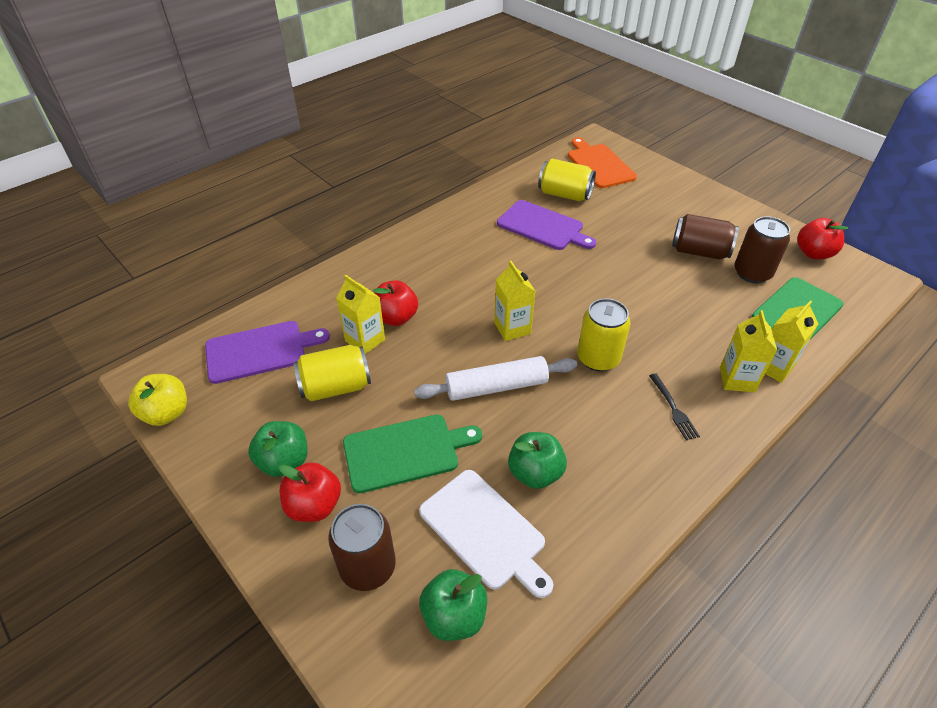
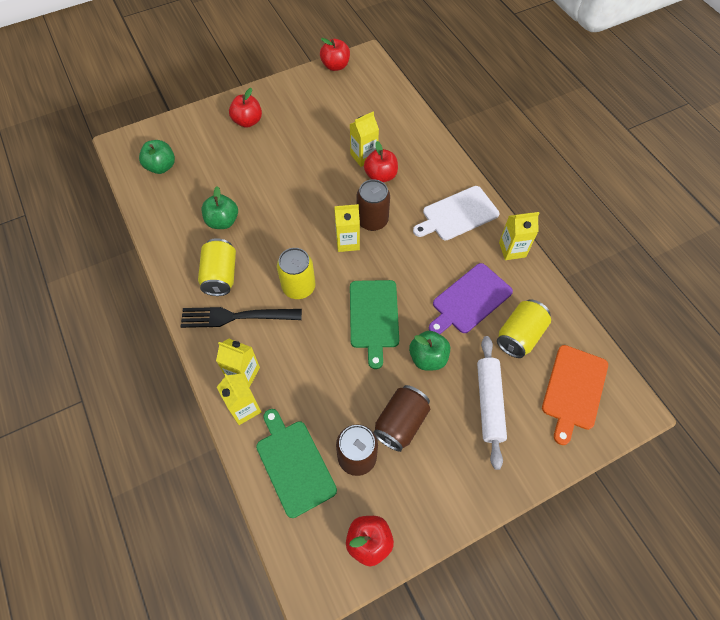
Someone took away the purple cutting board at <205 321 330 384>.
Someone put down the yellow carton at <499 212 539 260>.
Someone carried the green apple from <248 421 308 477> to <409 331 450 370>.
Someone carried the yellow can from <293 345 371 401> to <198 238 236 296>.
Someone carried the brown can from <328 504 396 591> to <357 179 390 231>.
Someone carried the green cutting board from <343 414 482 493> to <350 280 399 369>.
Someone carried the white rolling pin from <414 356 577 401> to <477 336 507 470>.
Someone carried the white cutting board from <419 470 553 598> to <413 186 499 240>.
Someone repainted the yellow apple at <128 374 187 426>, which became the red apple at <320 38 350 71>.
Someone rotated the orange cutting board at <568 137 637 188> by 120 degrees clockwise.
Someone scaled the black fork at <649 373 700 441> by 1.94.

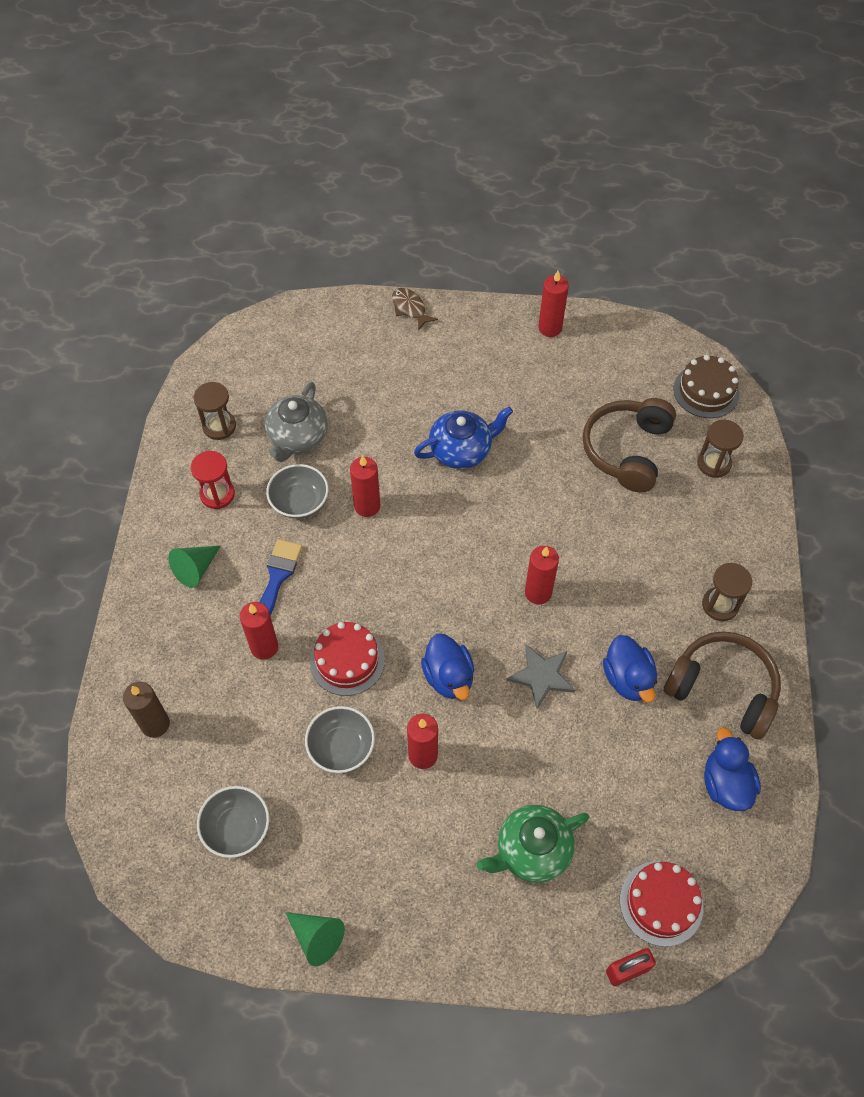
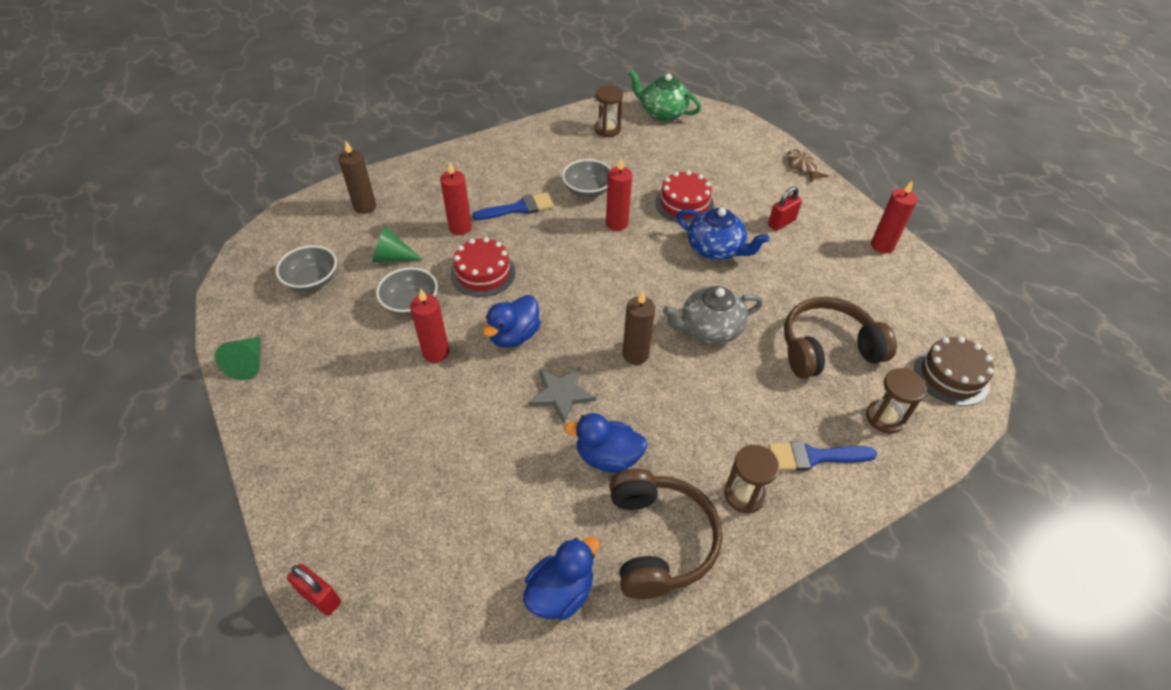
Someone took away the red hourglass at <191 451 235 509>.
Someone put down the red padlock at <768 186 802 231>.
Someone put down the blue brush at <768 441 877 471>.
Someone carried the green cone from <168 546 221 588> to <372 226 423 262>.
Someone carried the grey teapot from <264 382 328 462> to <663 286 763 344>.
Someone carried the green teapot from <477 805 589 883> to <629 70 701 121>.
Someone carried the red cake from <620 861 703 947> to <655 171 714 224>.
Someone repainted the red candle at <525 546 559 605>, which became the brown candle at <623 291 655 365>.
Someone rotated the brown fish at <392 288 438 331> by 45 degrees counterclockwise.
Someone rotated the blue duck at <603 635 657 702> by 60 degrees clockwise.

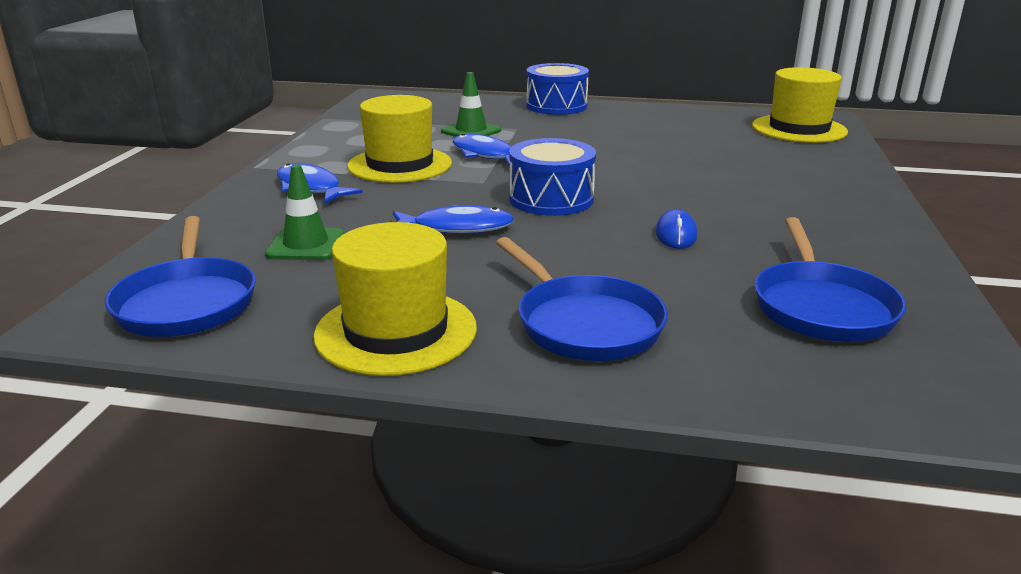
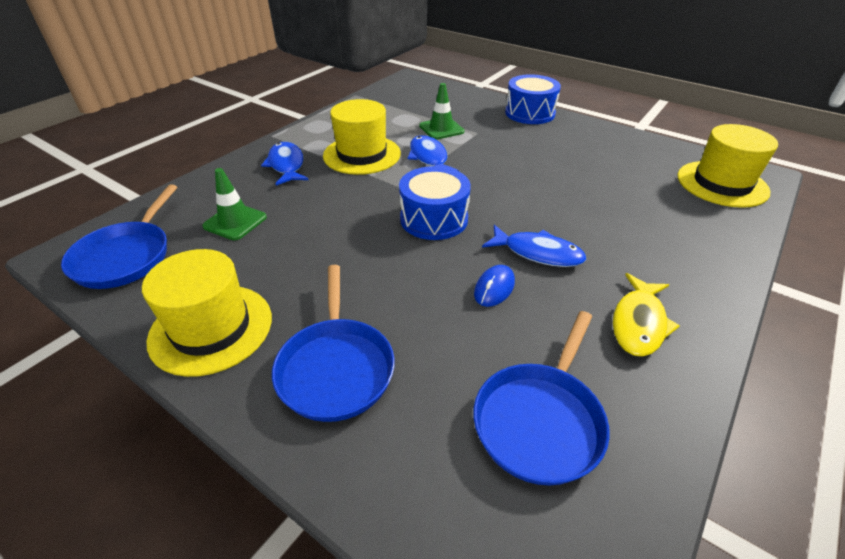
Someone put down the yellow fish at <612 273 680 357>.
Someone carried the blue fish from <393 205 514 234> to <482 225 586 267>.

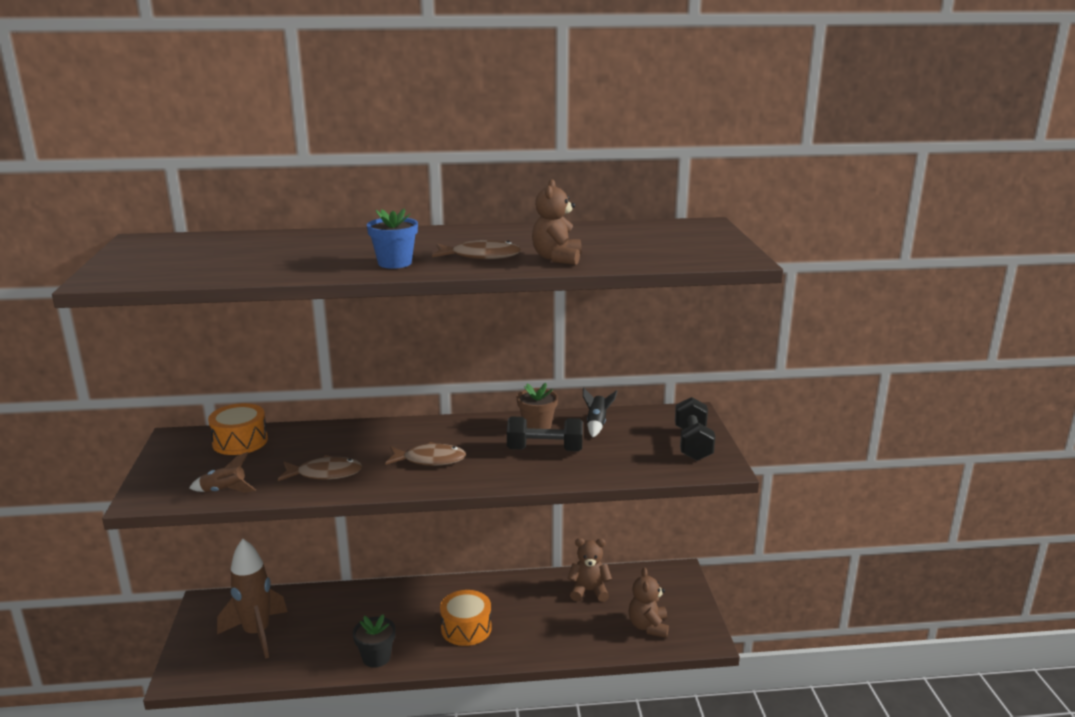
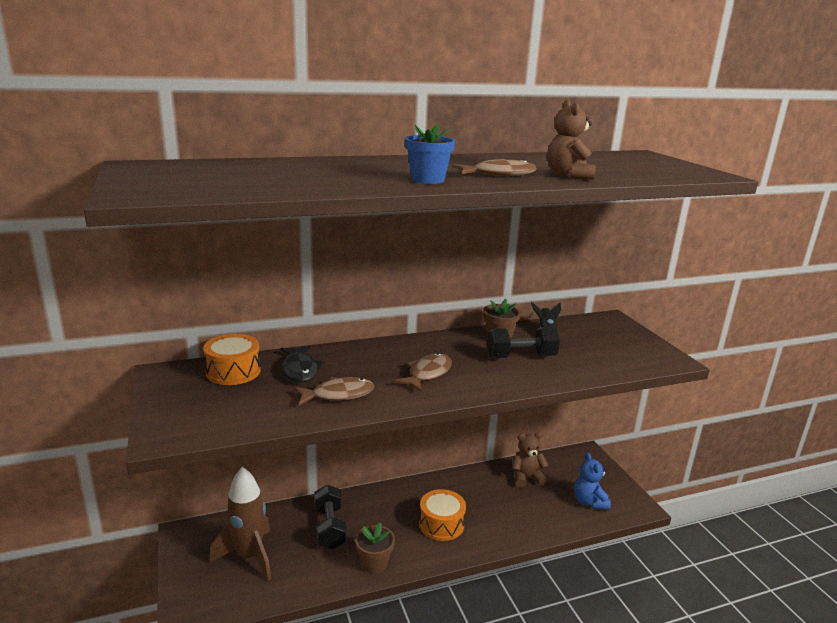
Someone took away the brown rocket at <189 452 256 493>.
Someone put down the black fish at <281 346 324 383>.
Someone carried the black dumbbell from <675 397 715 461> to <314 484 346 549>.
Someone repainted the black flower pot at <353 614 396 668>, which became the brown flower pot at <355 523 395 574>.
Someone repainted the brown teddy bear at <629 568 669 638>, which became the blue teddy bear at <574 452 611 510>.
Someone rotated the brown fish at <385 442 466 466> by 45 degrees counterclockwise.

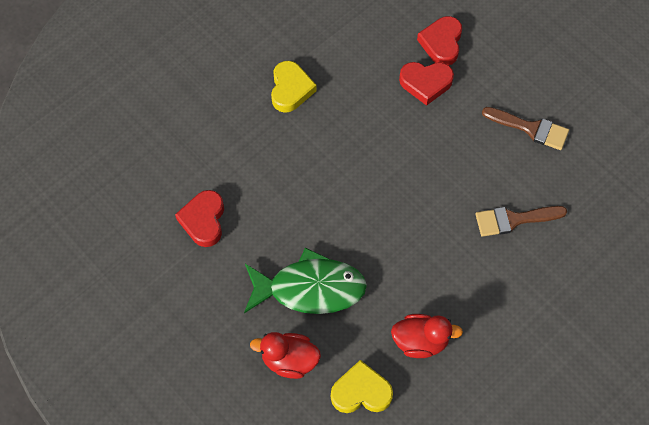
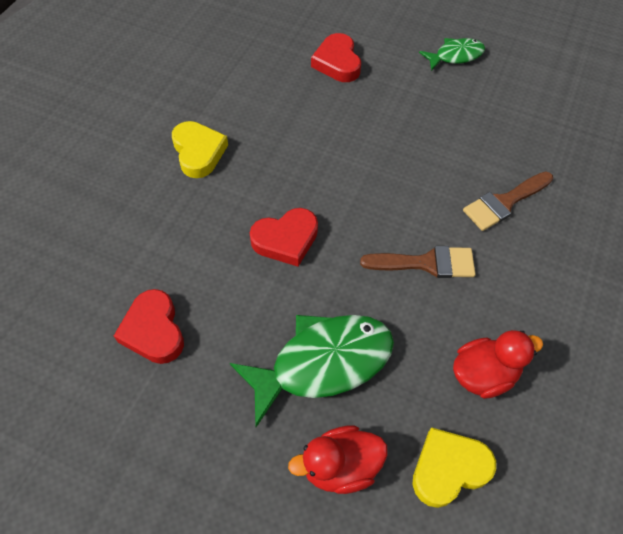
Someone put down the green fish at <419 38 485 71>.
Someone carried the red heart from <399 62 454 106> to <250 208 318 267>.
Someone carried the brown brush from <482 107 569 150> to <360 246 476 278>.

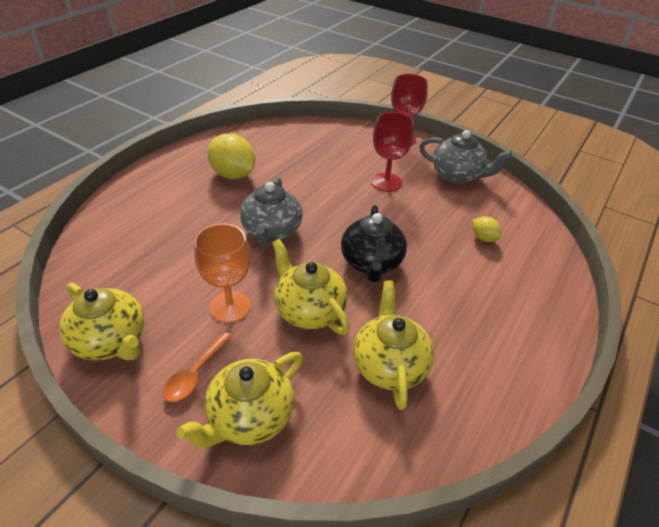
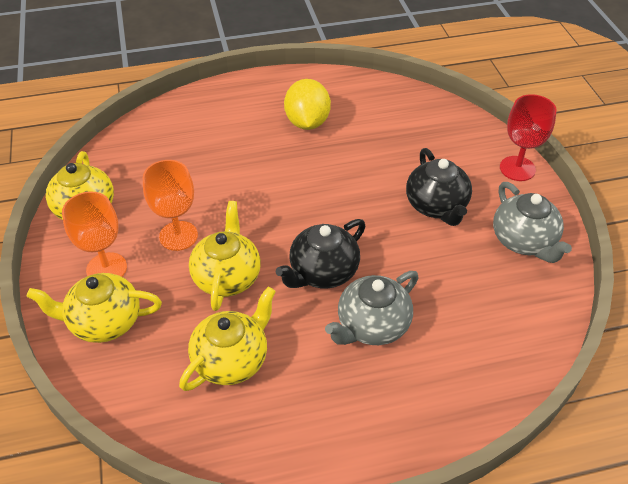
Someone took away the yellow lemon at <473 216 502 242>.
Someone carried the grey teapot from <240 177 303 247> to <325 271 419 345>.
Someone swapped the orange spoon at <163 332 232 402> for the orange goblet at <62 192 127 277>.
Someone swapped the red goblet at <371 112 414 192> for the black teapot at <406 148 472 226>.

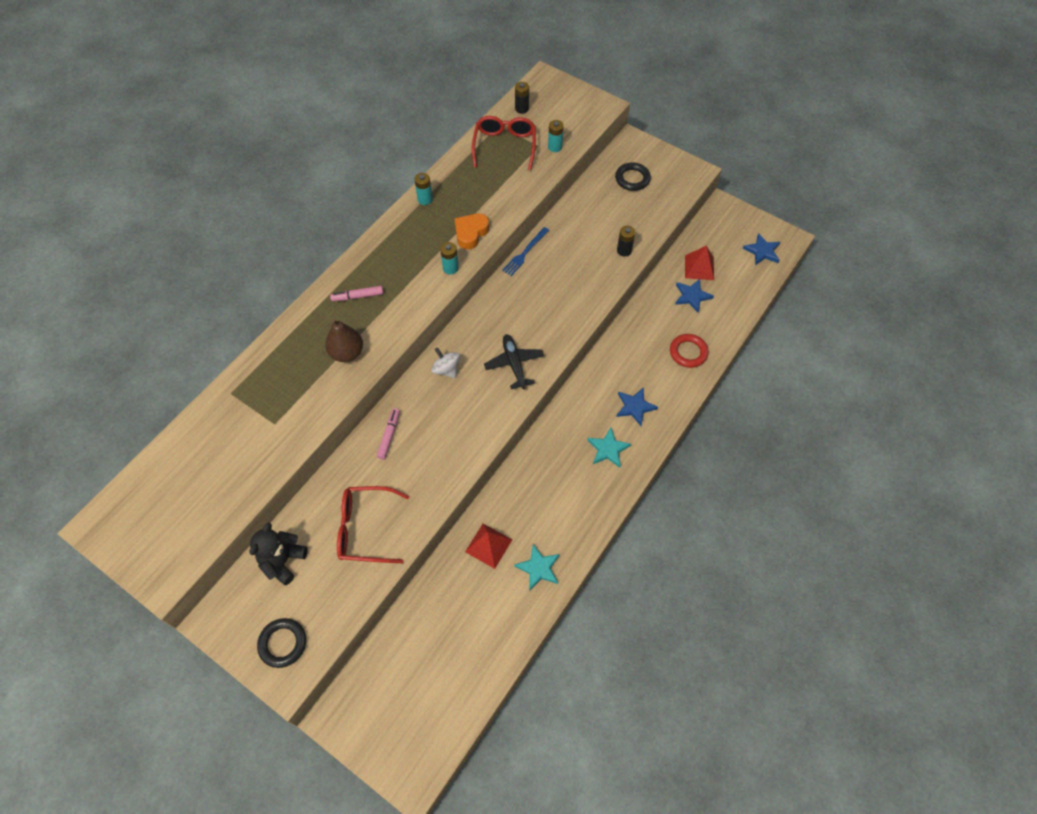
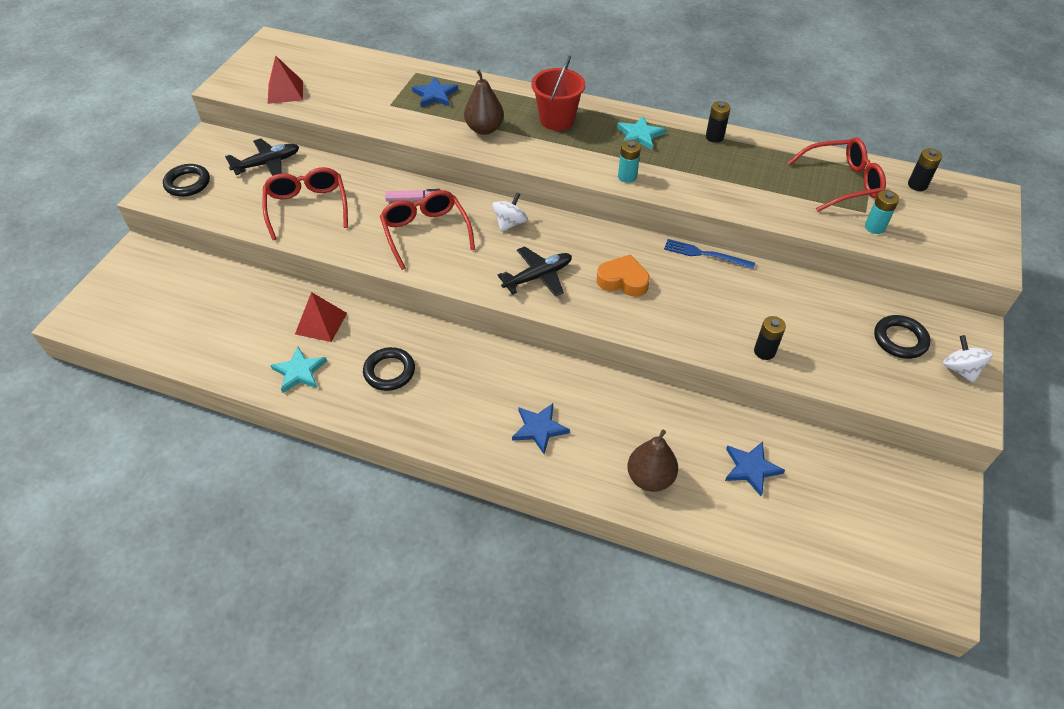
Someone put down the black ring at <363 347 415 391>.
Someone put down the red glasses at <380 190 475 270>.
Someone put down the white spinning top at <943 335 993 383>.
Someone carried the orange heart from <455 213 489 249> to <596 254 650 297>.
Someone carried the turquoise star from <588 428 631 468> to <617 116 665 150>.
Someone carried the red pyramid from <685 246 714 280> to <268 55 303 104>.
Someone carried the blue star from <742 233 780 265> to <412 77 458 107>.
Someone swapped the black teddy bear at <249 523 308 585> for the black plane at <225 138 299 176>.
Someone swapped the pink marker at <330 286 383 301> for the red bucket at <531 56 585 131>.
Someone swapped the red ring at <670 334 709 368> for the brown pear at <627 430 678 492>.
Someone repainted the turquoise battery at <414 173 433 205>, which became the black battery at <706 101 731 143>.

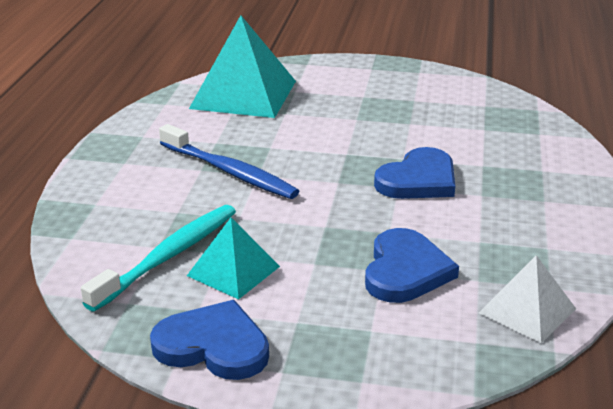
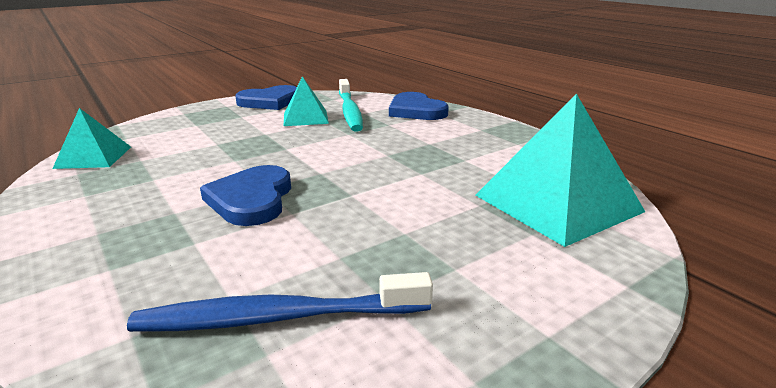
Someone carried the blue toothbrush from <159 124 299 199> to <127 272 433 332>.
Someone carried the blue heart from <365 228 459 303> to <389 92 449 120>.
Someone repainted the white pyramid at <479 255 576 343>, which became the turquoise pyramid at <52 108 131 169>.

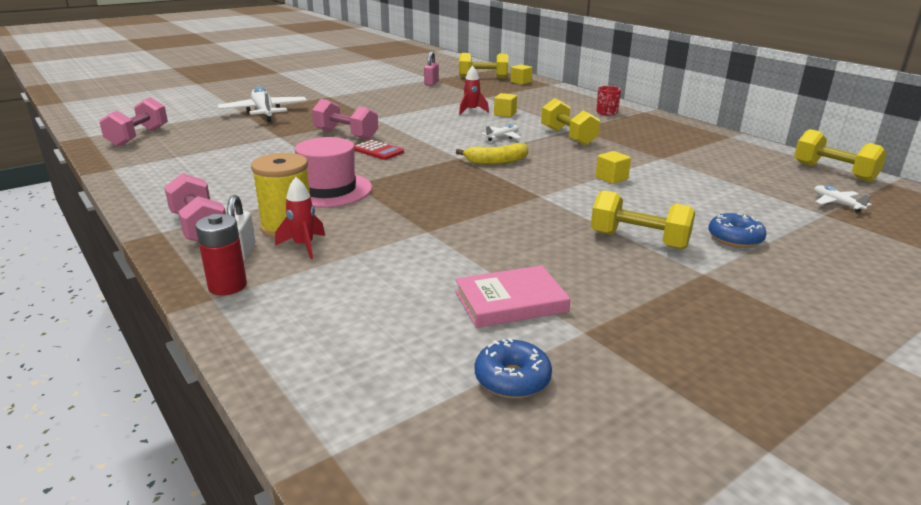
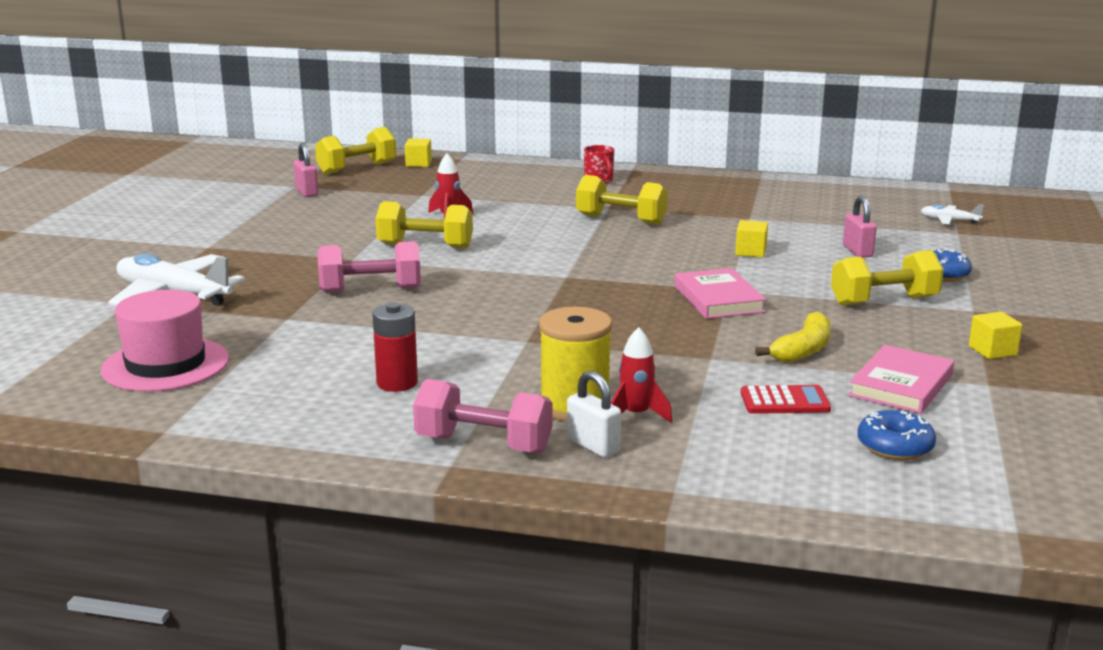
Someone took away the pink dumbbell at <99 97 168 147>.
Someone took away the white plane at <481 124 522 141>.
Someone put down the pink book at <675 268 766 319>.
Someone put down the pink padlock at <843 196 877 258>.
Someone carried the red battery from <195 214 247 295> to <372 302 418 392>.
Someone carried the pink hat from <295 137 372 208> to <101 290 229 392>.
Someone carried the red calculator from <354 140 404 160> to <741 385 831 414>.
Someone carried the yellow banana from <456 143 528 165> to <755 312 831 362>.
Someone carried the blue donut from <475 338 552 398> to <858 410 936 460>.
Someone carried the yellow cube from <494 93 517 117> to <969 312 1022 359>.
Someone carried the yellow dumbbell from <794 129 887 182> to <376 201 473 249>.

